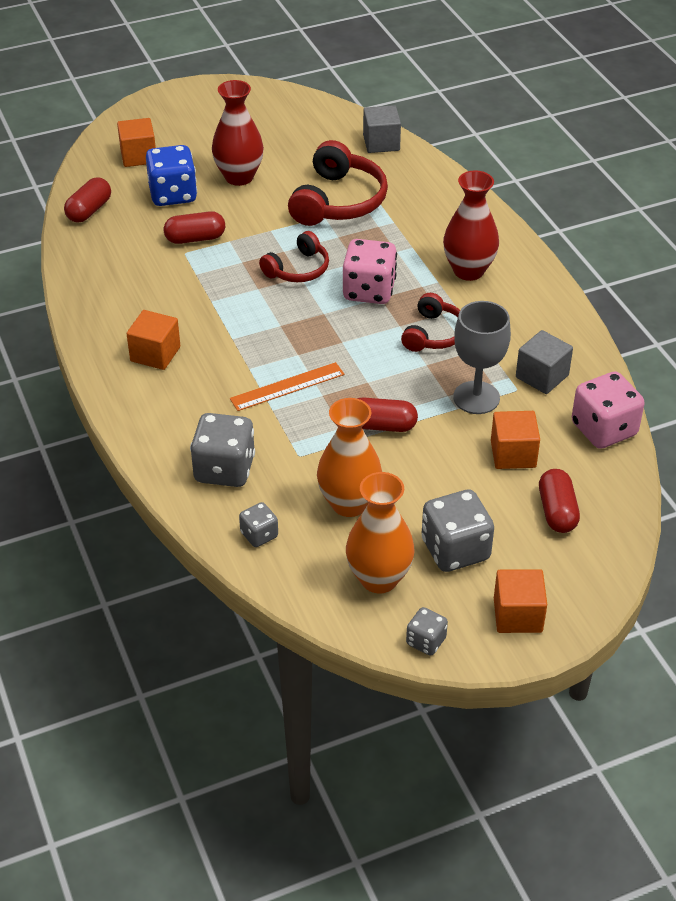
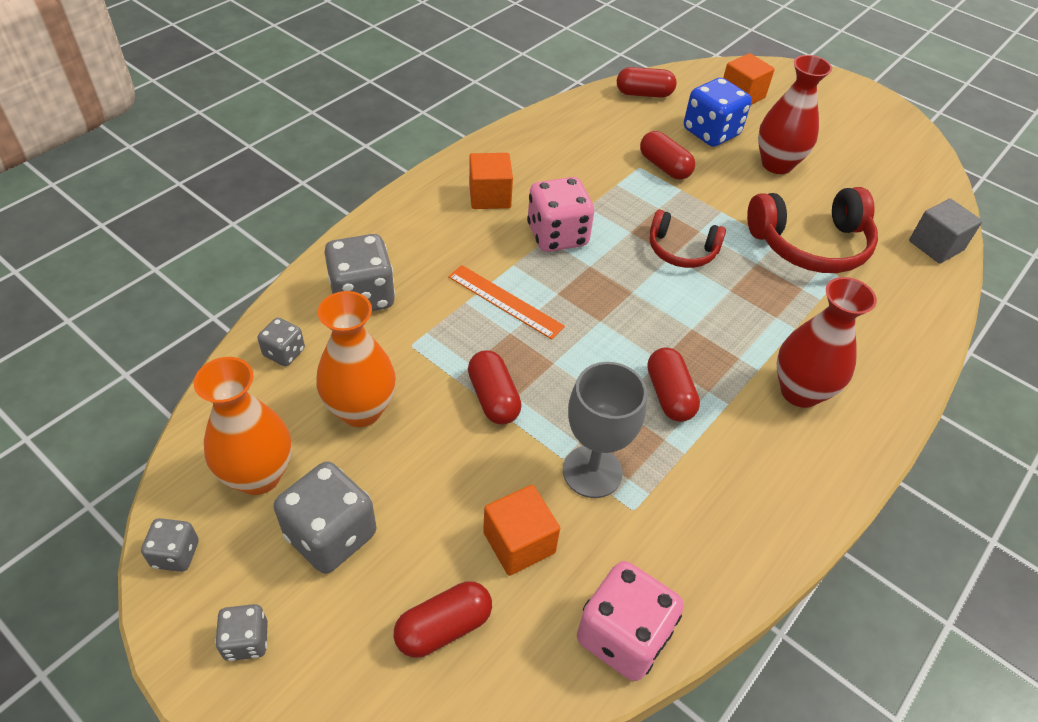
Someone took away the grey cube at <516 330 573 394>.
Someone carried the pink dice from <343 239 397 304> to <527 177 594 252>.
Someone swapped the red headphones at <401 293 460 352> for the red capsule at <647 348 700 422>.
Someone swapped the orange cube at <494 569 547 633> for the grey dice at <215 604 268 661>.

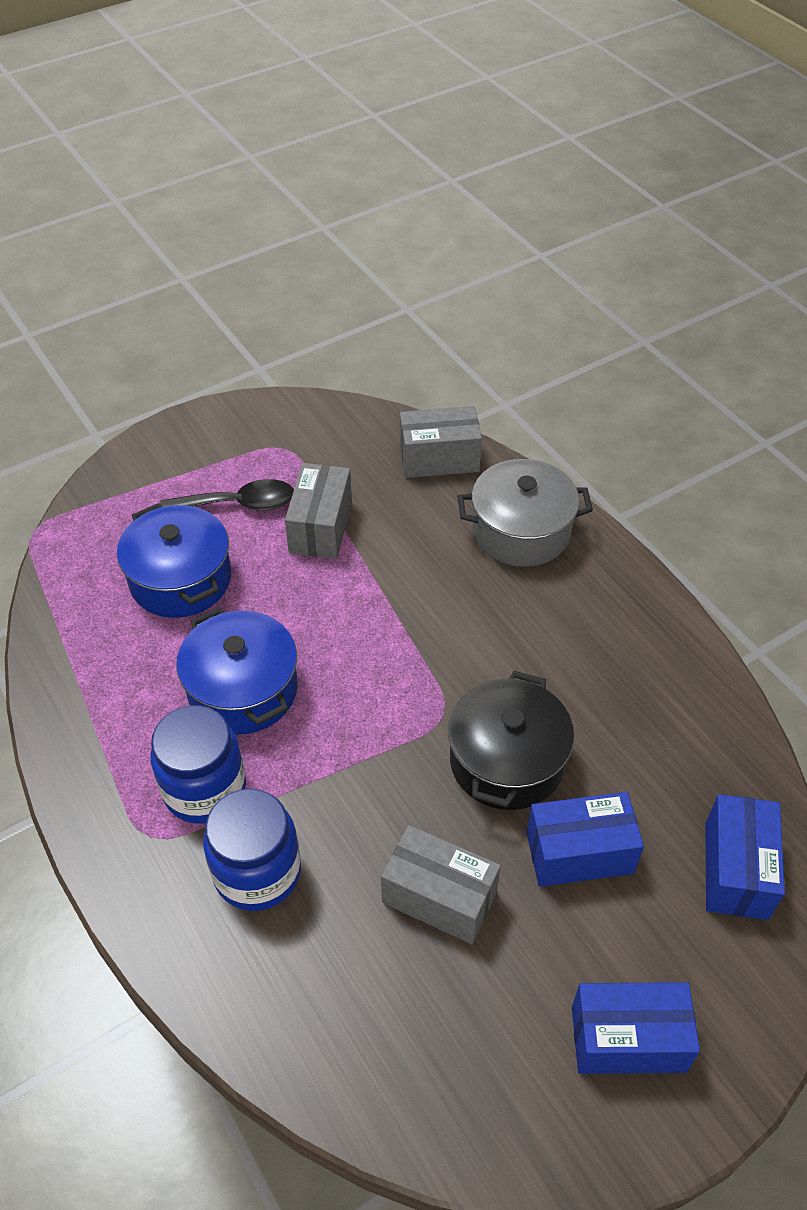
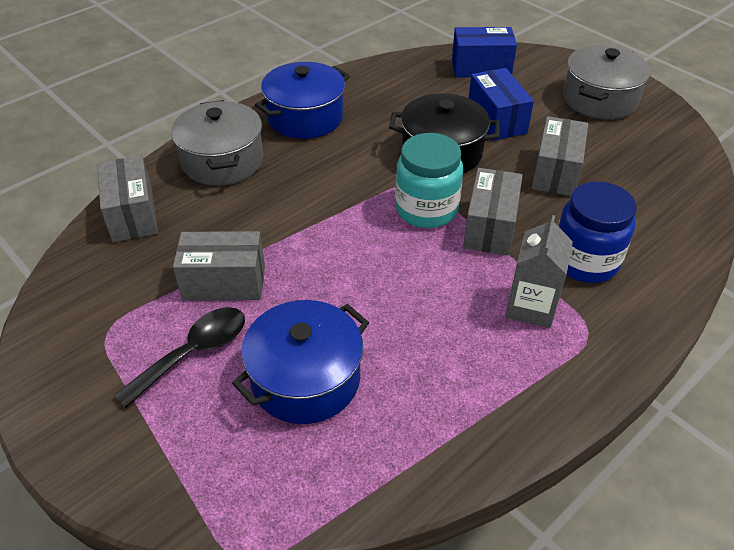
Someone put down the turquoise jar at <395 133 463 228>.
Someone put down the grey box at <463 168 523 256>.
Someone carried the blue pot from <176 607 297 735> to <255 62 350 139>.
Someone swapped the blue jar at <150 705 246 824> for the grey carton at <505 215 573 328>.
Someone swapped the blue box at <572 982 700 1074> for the grey pot at <563 45 651 120>.
Someone rotated the black spoon at <160 479 294 511> by 60 degrees clockwise.

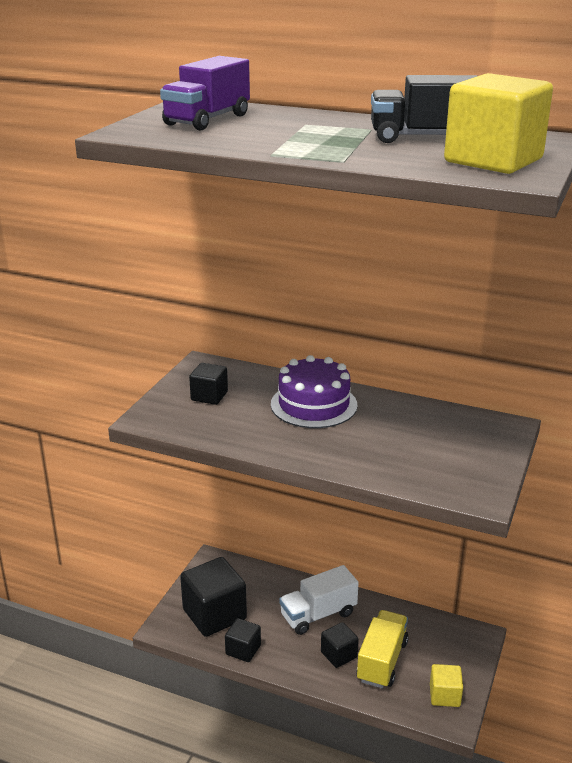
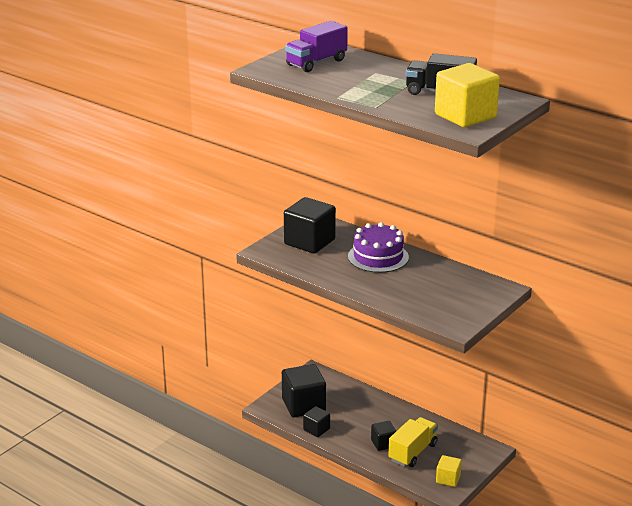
Someone took away the white truck at <279 565 359 635>.
Someone scaled the black cube at <189 363 228 405> by 1.88.

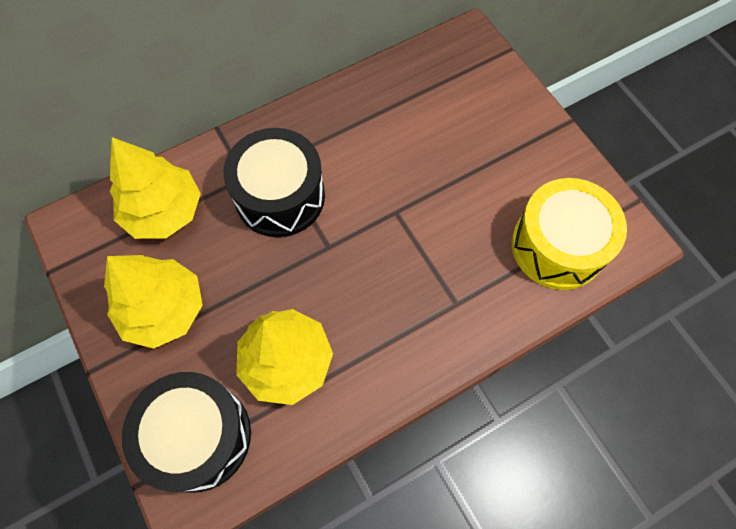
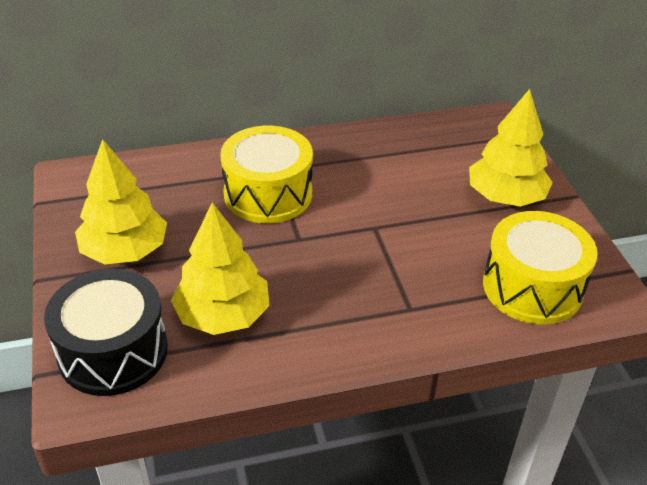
Someone carried the yellow tree from <110 137 201 239> to <469 89 553 207>.
Someone repainted the black drum at <223 128 325 237>, which became the yellow drum at <220 126 313 223>.

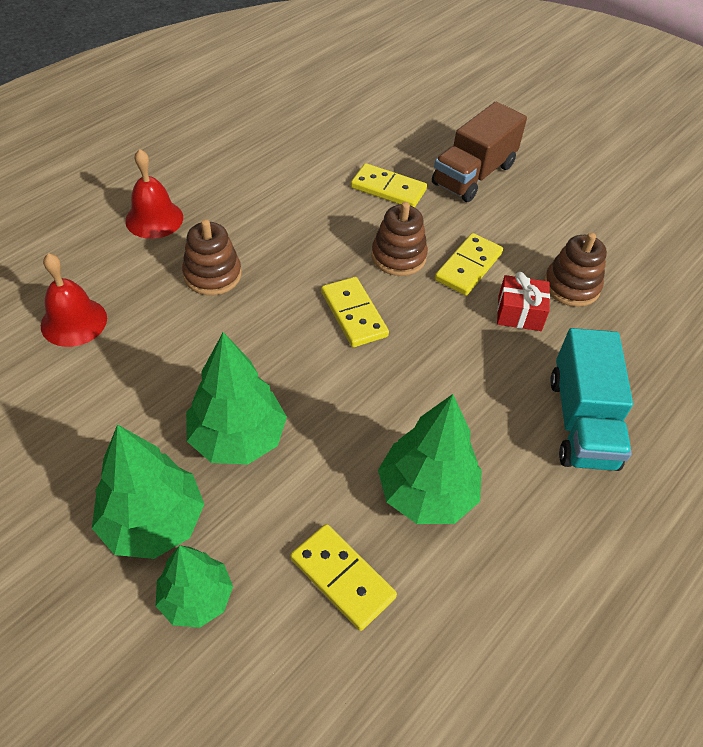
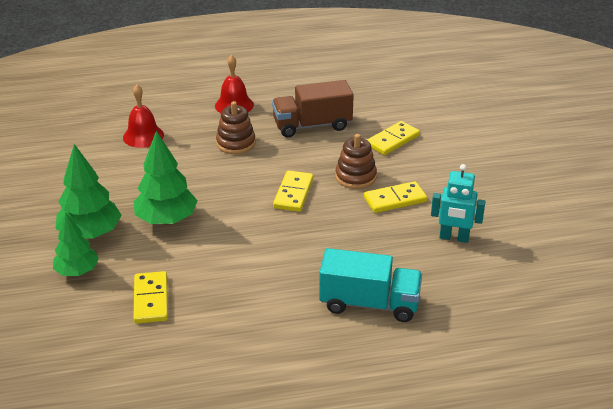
Someone took away the green tree at <378 394 482 524>.
Someone took away the red gift at <497 272 550 331>.
Someone carried the brown truck from <432 102 527 202> to <272 80 354 138>.
Someone swapped the brown stacking toy at <544 233 607 307> for the turquoise robot at <431 164 486 243>.
Someone rotated the yellow domino at <351 163 427 208> by 75 degrees clockwise.
Someone rotated the turquoise truck at <550 328 633 471> by 120 degrees counterclockwise.

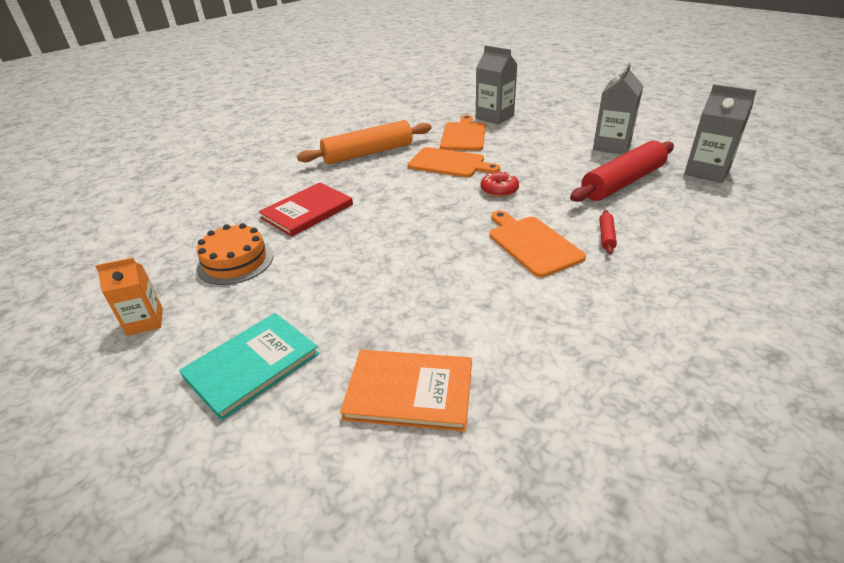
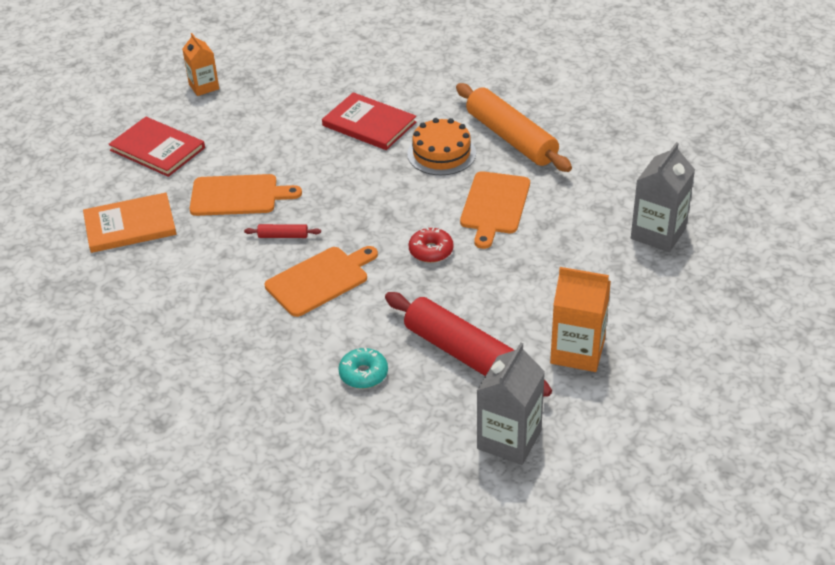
Someone put down the turquoise donut at <338 348 388 389>.
Someone carried the orange cake from <197 223 273 285> to <407 118 476 175>.
Someone carried the orange cutting board from <440 115 486 151> to <190 174 302 216>.
Someone carried the red rolling pin from <599 210 617 254> to <244 224 321 238>.
Someone repainted the turquoise book at <179 313 319 421>, which became the red book at <108 117 205 177>.
Someone repainted the grey carton at <593 63 643 154>, which became the orange carton at <550 267 611 372>.
Someone rotated the orange book at <340 350 472 432> by 75 degrees clockwise.

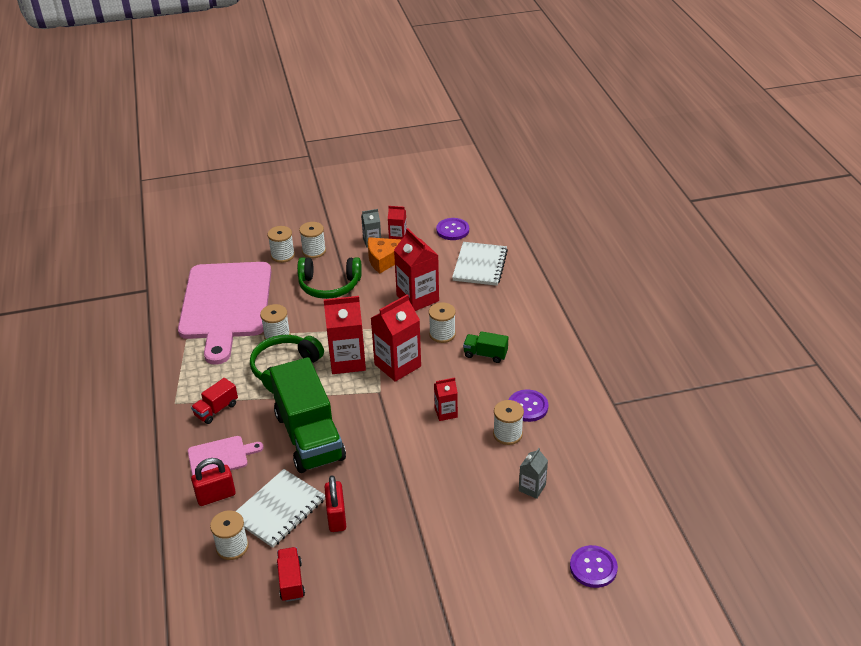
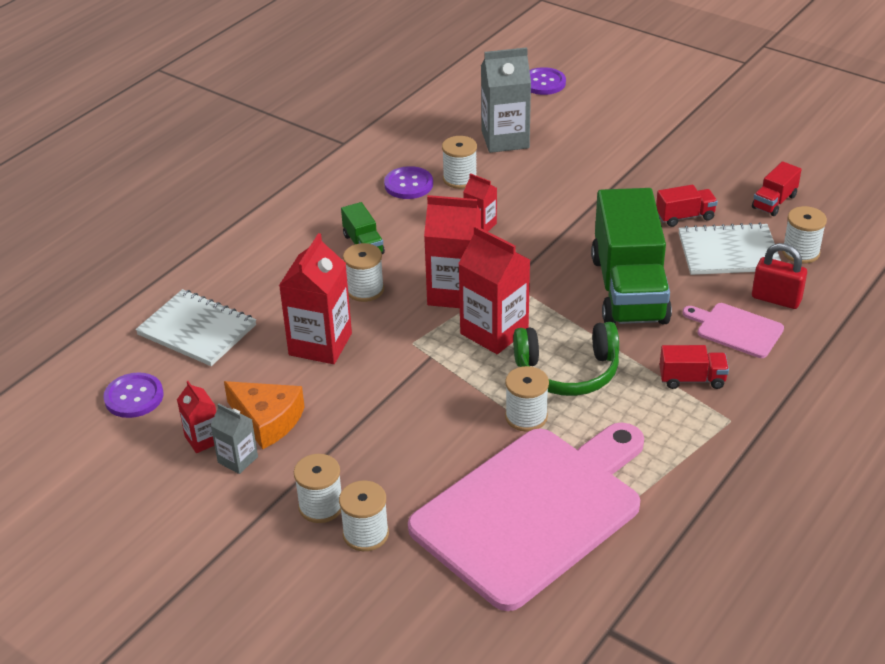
Someone took away the green headphones at <297 257 362 299>.
Someone swapped the red padlock at <325 475 346 532> for the red truck at <656 185 718 227>.
Someone rotated the green truck at <269 357 346 473> by 150 degrees clockwise.
Someone rotated the white notebook at <452 242 508 286> by 60 degrees clockwise.
Someone scaled the grey carton at <519 448 548 499> by 1.87.

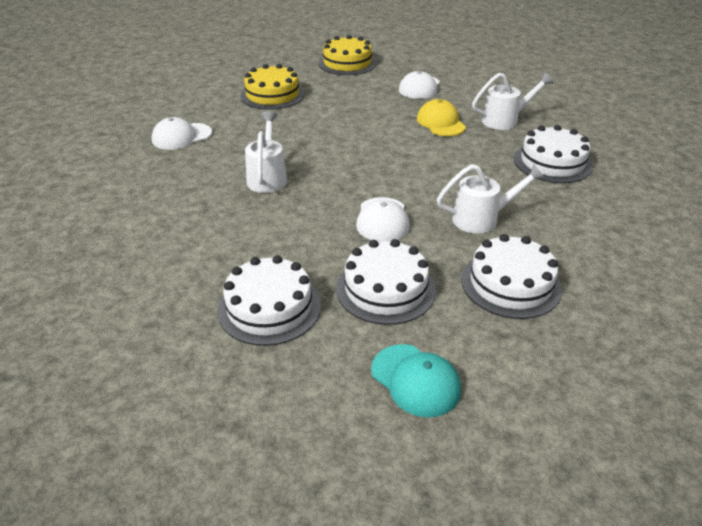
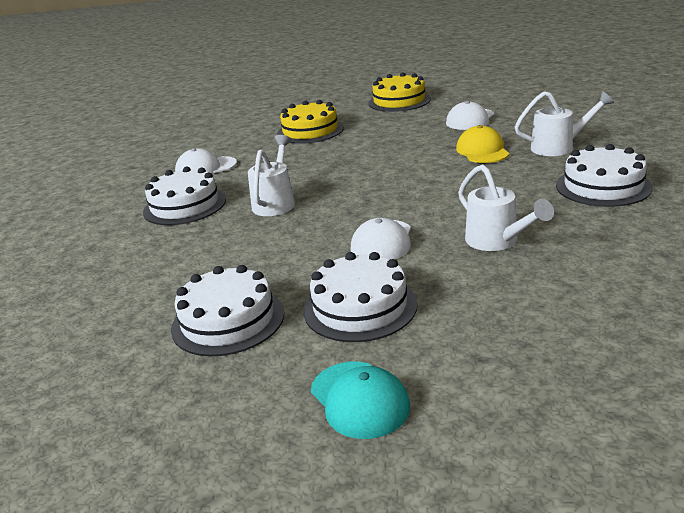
Someone carried the white cake from <461 234 562 319> to <143 167 226 225>.
Someone rotated the white watering can at <437 164 545 234> by 60 degrees clockwise.

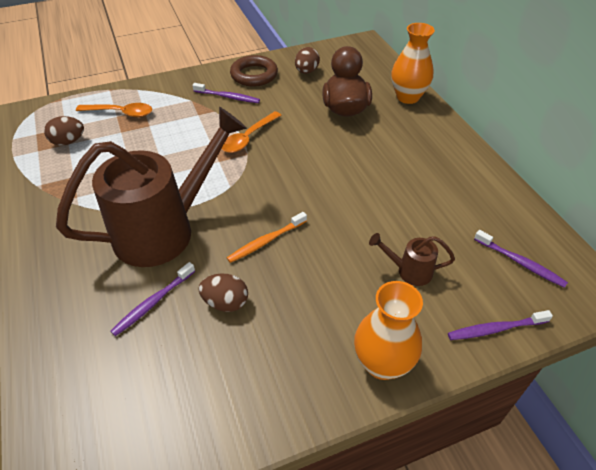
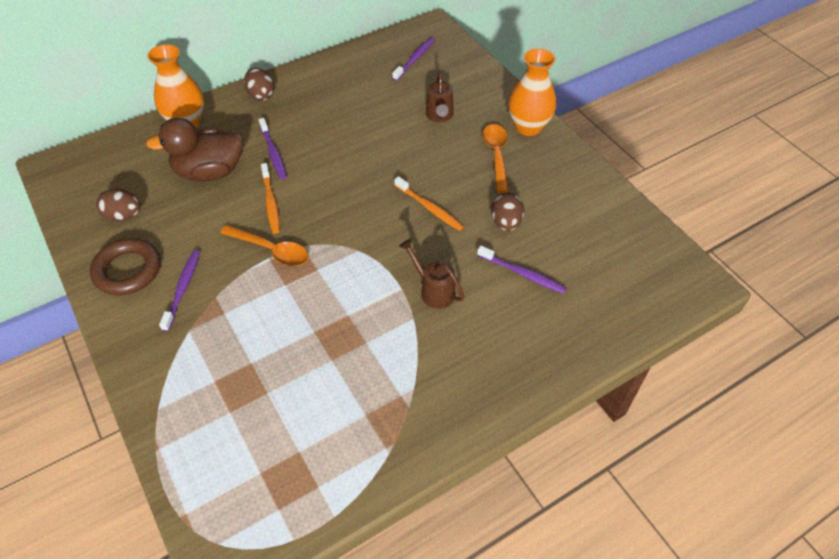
Someone put down the orange toothbrush at <261 163 280 234>.
Someone carried the brown egg from <44 116 84 146> to <244 67 274 101>.
Someone carried the orange spoon from <76 103 152 117> to <483 124 509 193>.
Someone carried the purple toothbrush from <448 310 553 340> to <259 118 287 180>.
Someone scaled the brown watering can at <56 107 247 267> by 0.41.

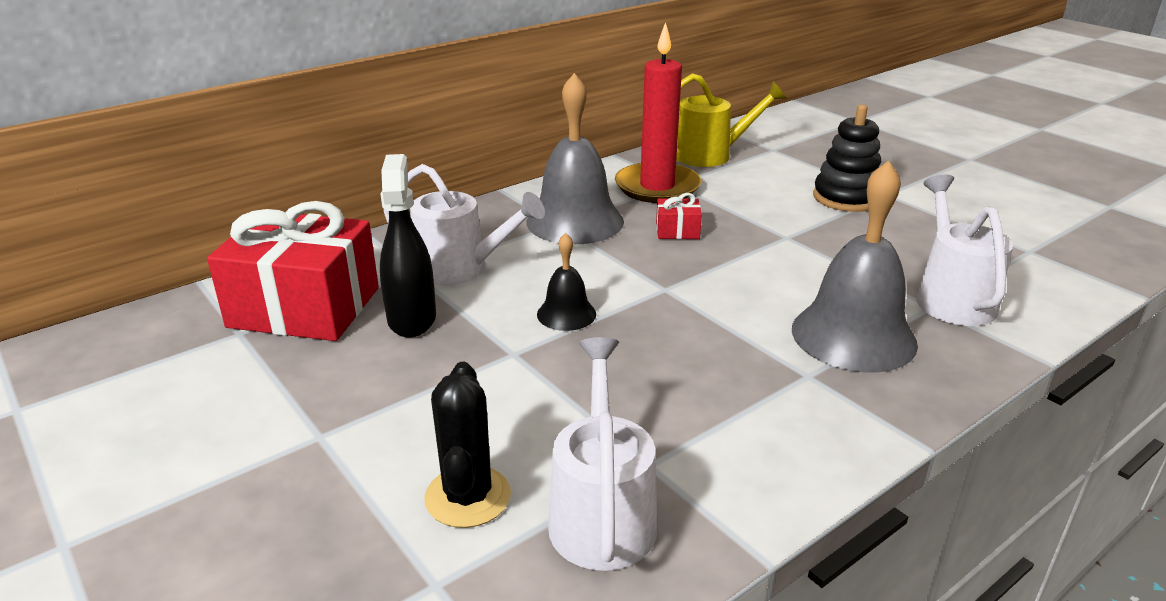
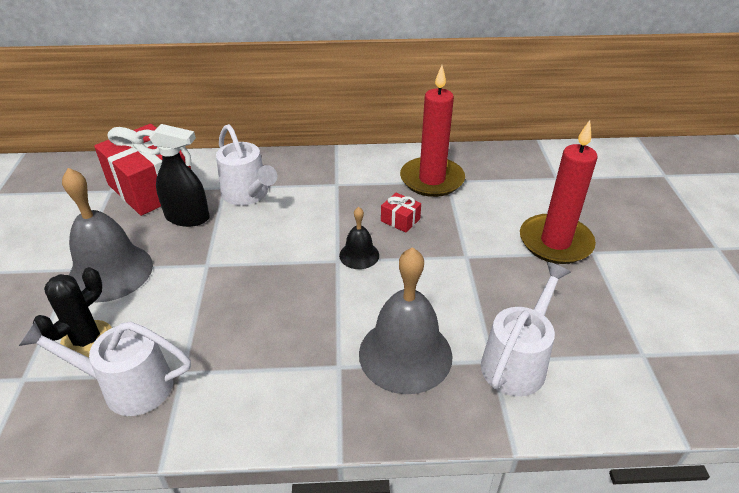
Someone took away the yellow watering can at <676 73 787 167>.
Someone carried the grey bell from <526 73 624 244> to <62 168 153 302>.
Someone carried the black bell from <537 233 596 331> to <339 207 379 269>.
Someone swapped the black stacking toy at <813 104 881 212> for the red candle at <520 120 598 264>.
Someone rotated the black spray bottle at <380 154 436 337> by 75 degrees clockwise.
Someone rotated the white watering can at <548 337 657 571> by 120 degrees counterclockwise.

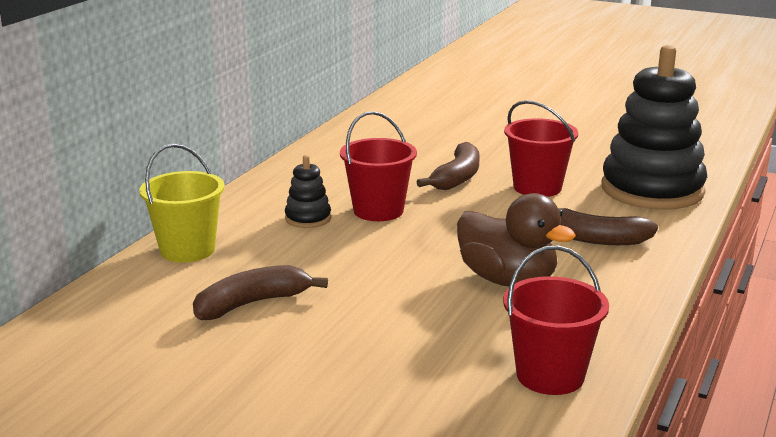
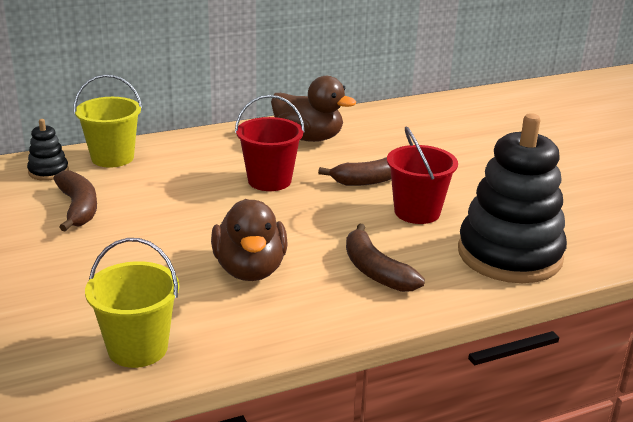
Someone put down the brown duck at <271 76 356 142>.
Someone carried the black stacking toy from <285 155 331 228> to <27 119 69 181>.
Someone repainted the red bucket at <503 246 609 395>, which became the yellow bucket at <85 238 179 368>.
Someone rotated the brown banana at <193 265 328 320> by 60 degrees clockwise.

